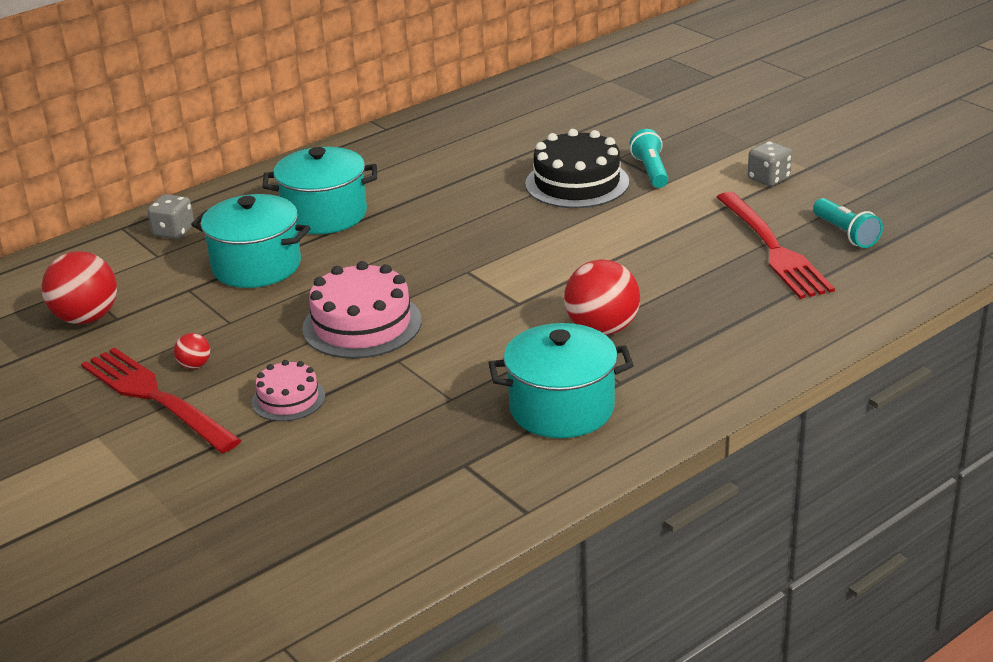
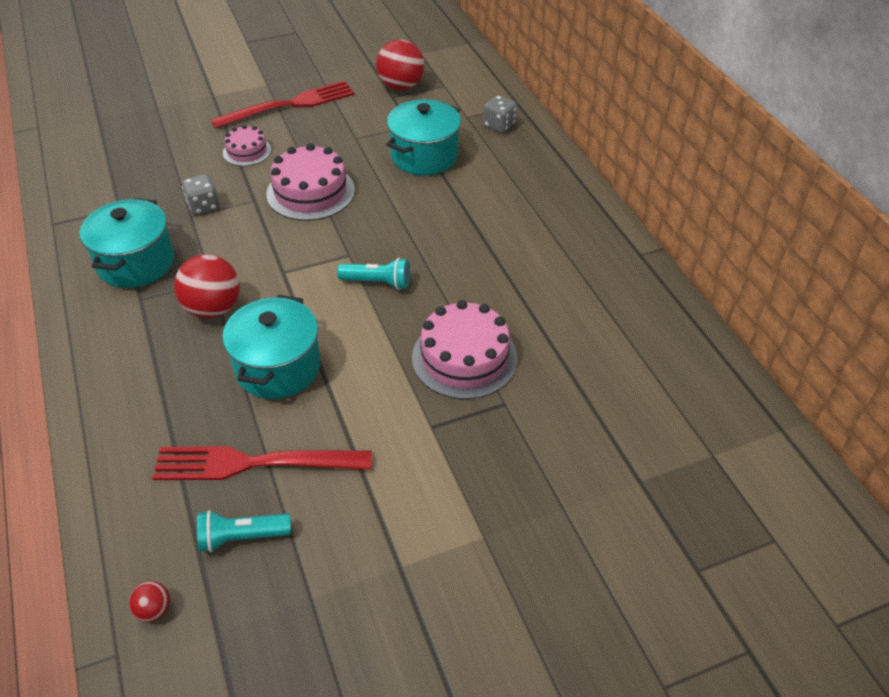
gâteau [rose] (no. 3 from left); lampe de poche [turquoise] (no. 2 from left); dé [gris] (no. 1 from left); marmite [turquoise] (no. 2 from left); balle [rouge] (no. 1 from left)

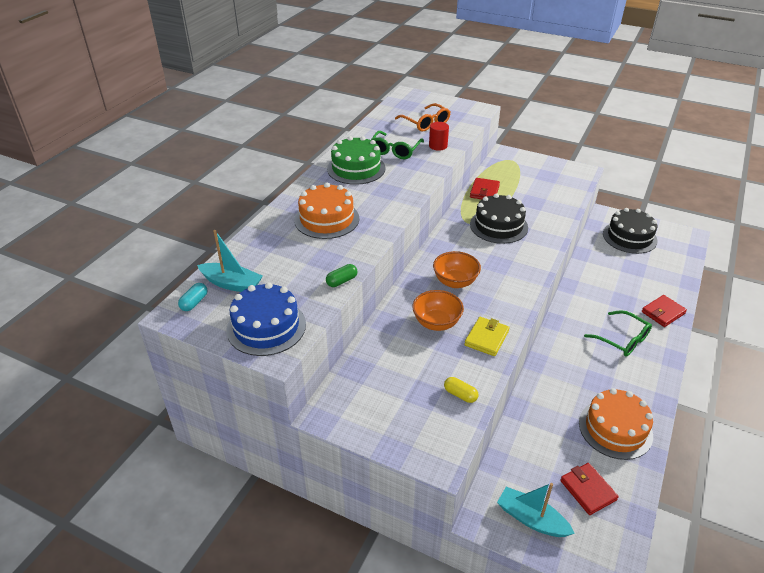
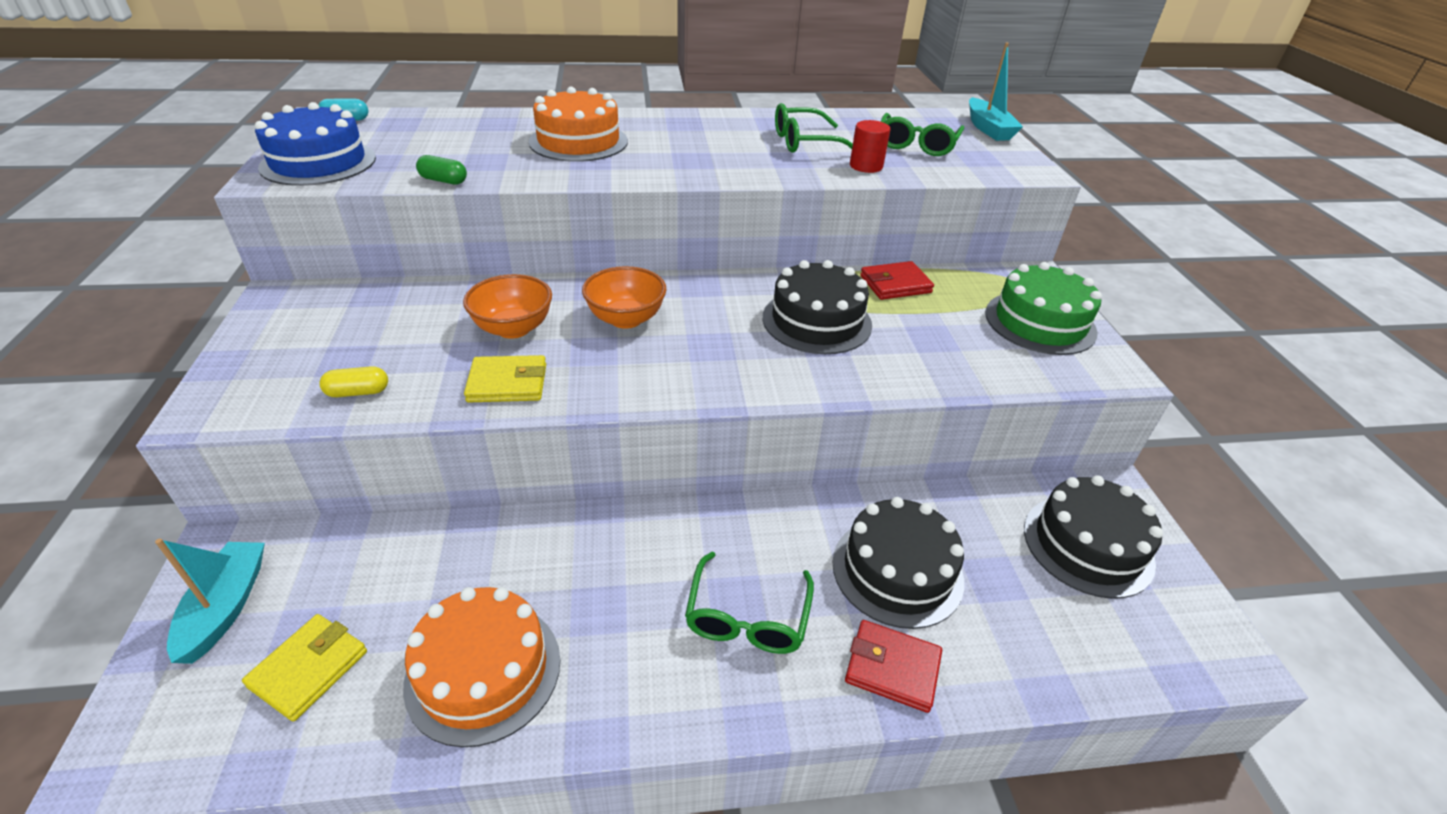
lunettes [vert] (no. 3 from left); gâteau [vert]; bateau [turquoise] (no. 2 from left); gélule [jaune]; portefeuille [jaune] (no. 1 from left); gâteau [noir] (no. 2 from left)

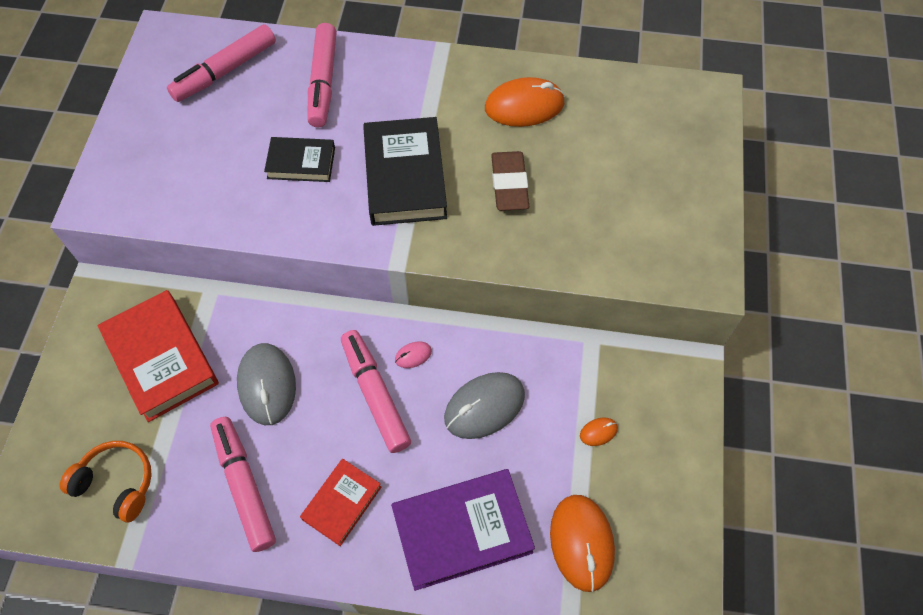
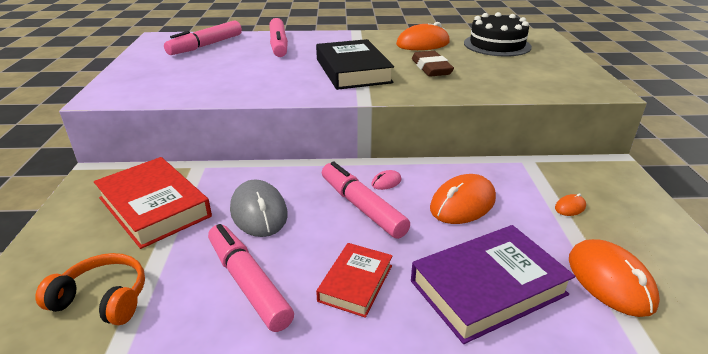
livre [noir] (no. 1 from left in the first image); souris [orange] (no. 2 from left); gâteau [noir]

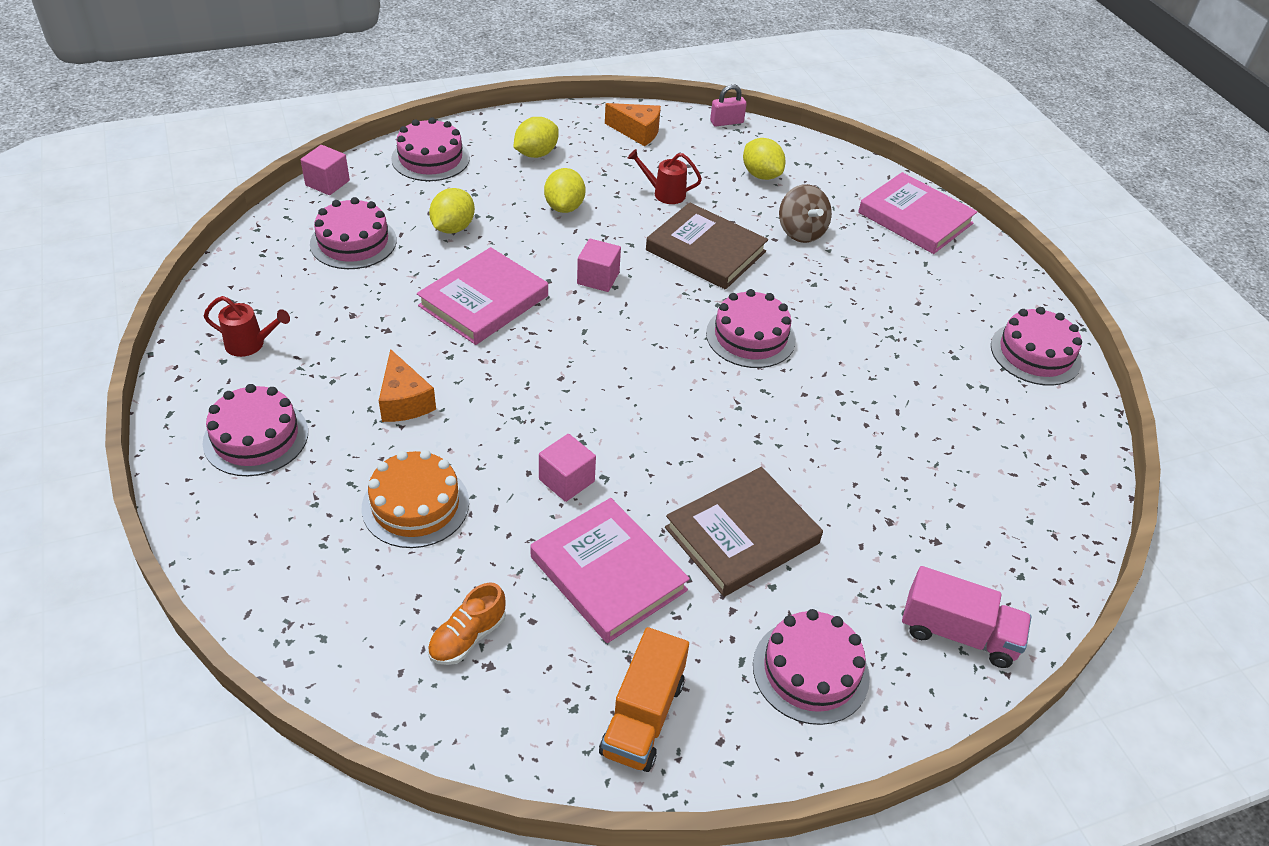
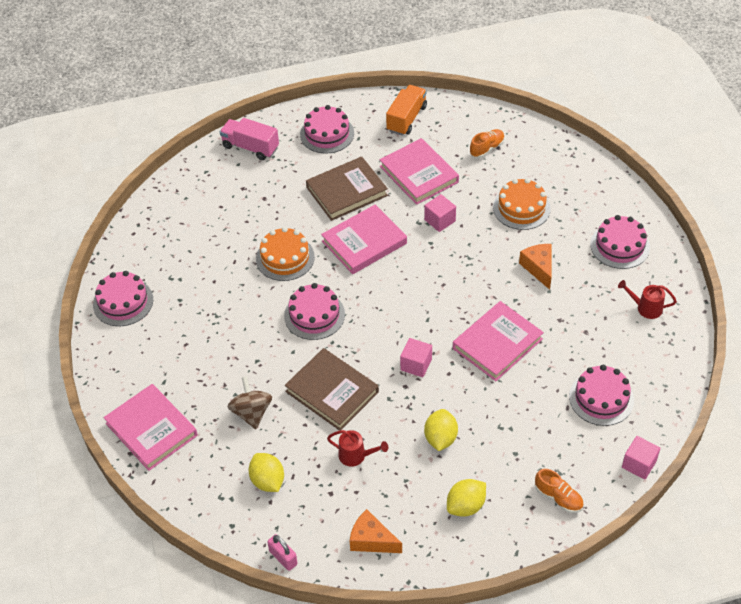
cadenas [rose]; chaussure [orange] (no. 2 from left); citron [jaune] (no. 1 from left in the first image); livre [rose] (no. 2 from left); gâteau [orange] (no. 1 from left)

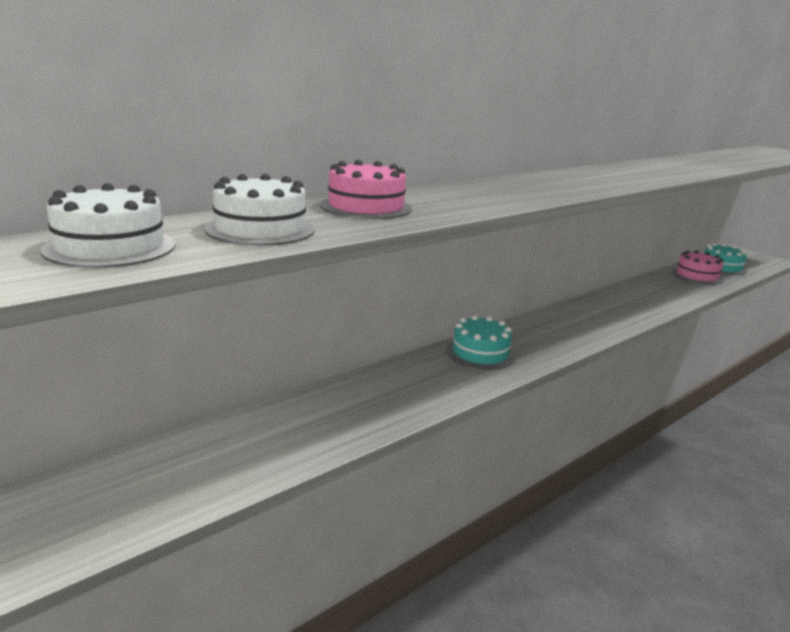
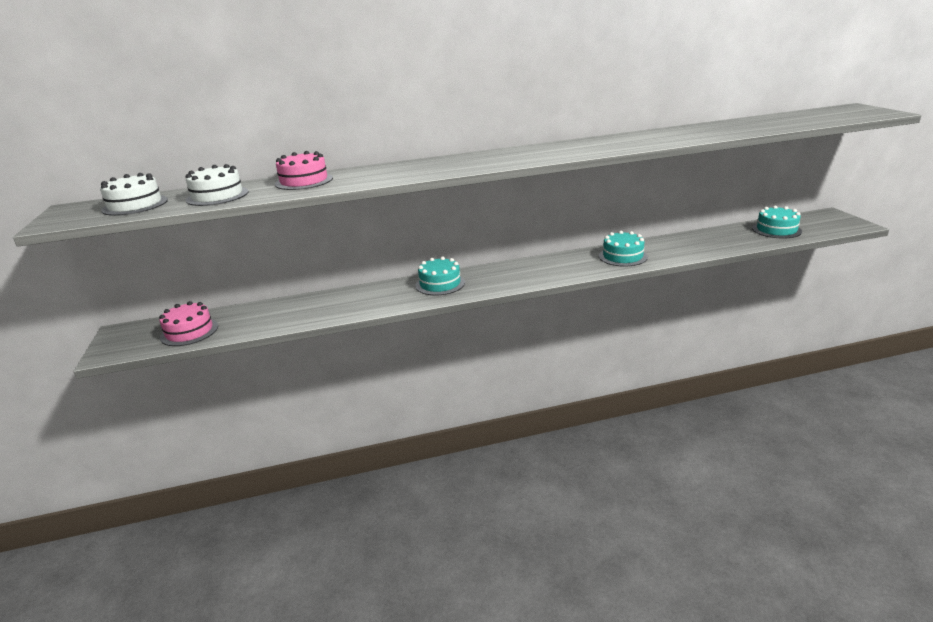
gâteau [rose] (no. 1 from left); gâteau [turquoise] (no. 2 from left)

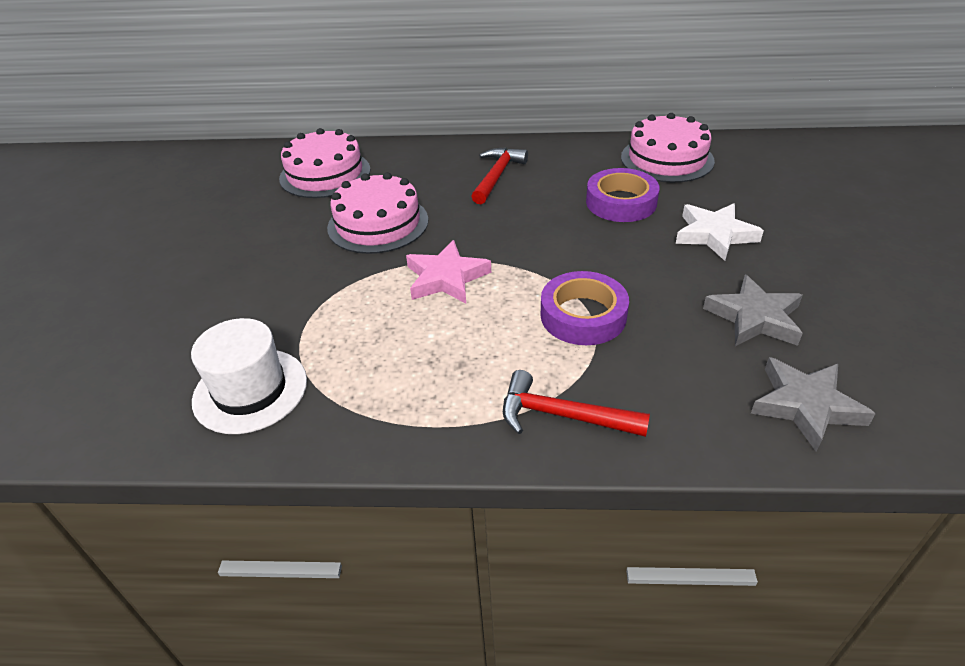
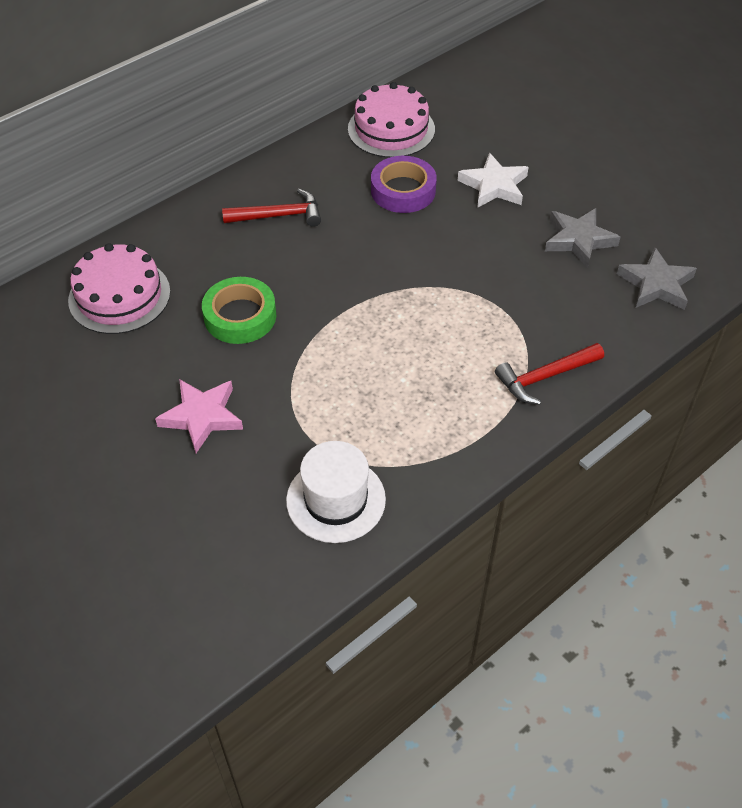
marteau [rouge] (no. 1 from left); ruban adhésif [vert]; étoile [rose]; ruban adhésif [violet] (no. 1 from left in the first image)

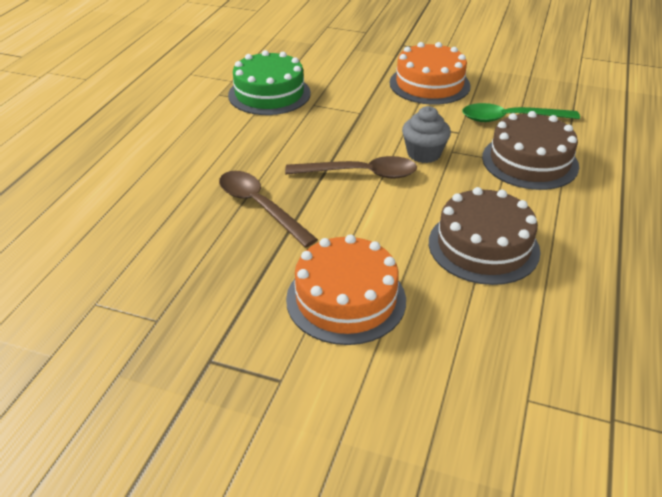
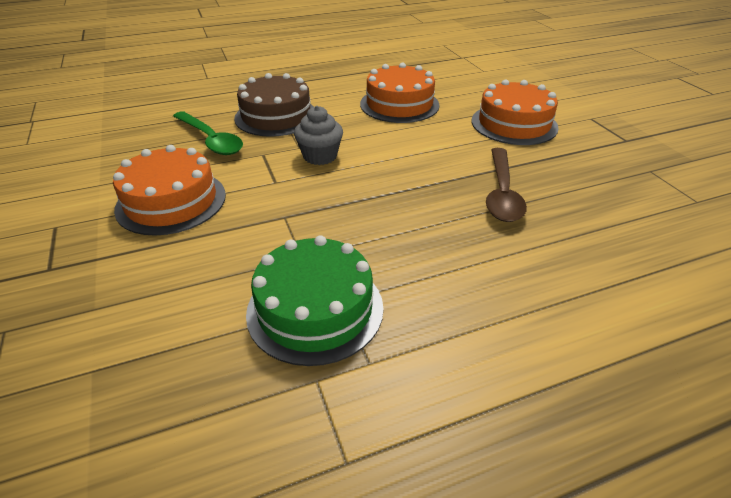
cuillère [marron] (no. 2 from left in the first image); gâteau [orange] (no. 2 from left)

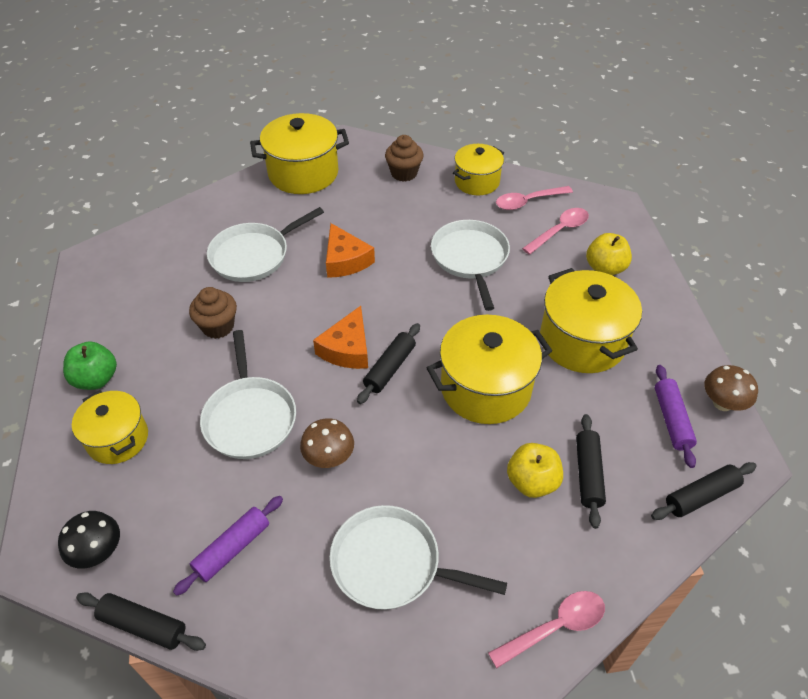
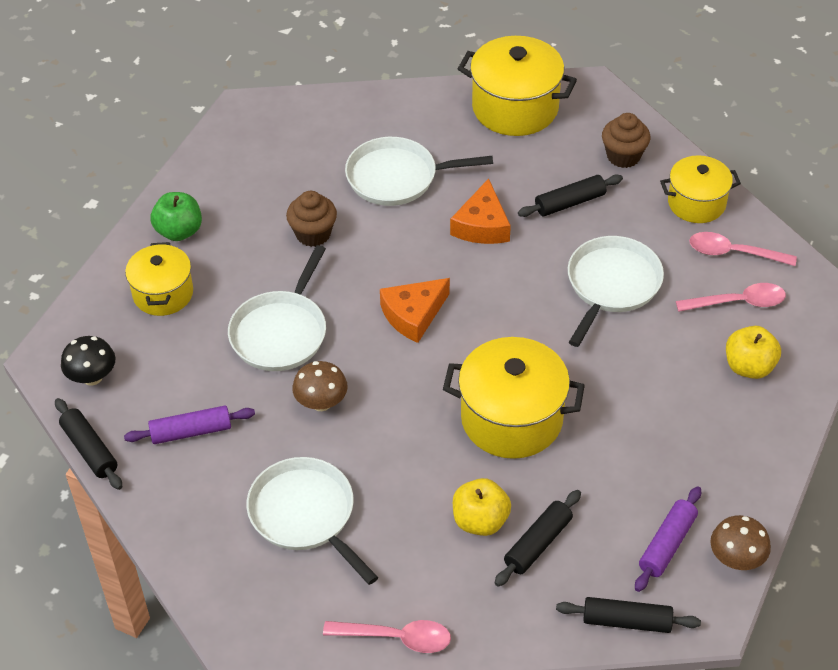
marmite [jaune] (no. 5 from left in the first image); rouleau à pâtisserie [noir] (no. 3 from left)

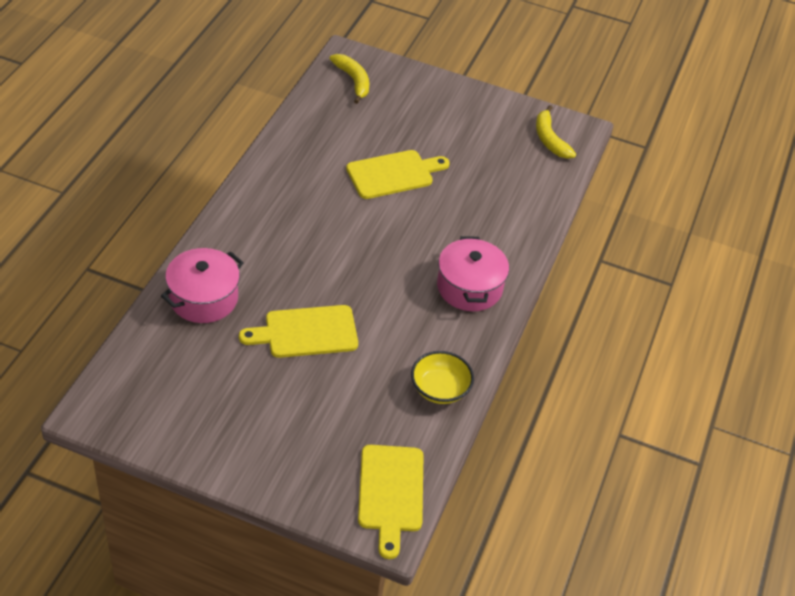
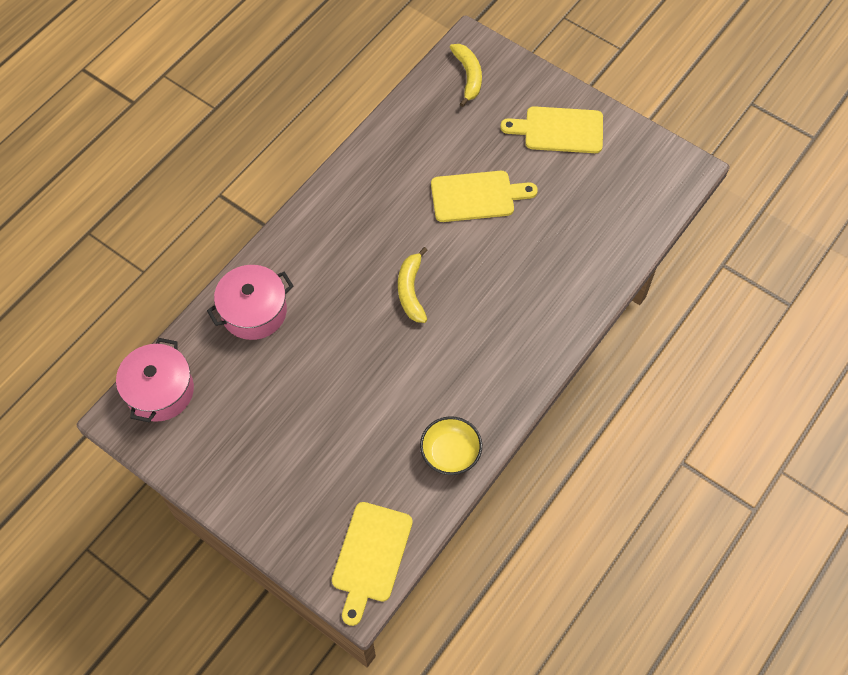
banane [jaune] (no. 1 from left); marmite [rose] (no. 1 from left); planche à découper [jaune] (no. 3 from left)

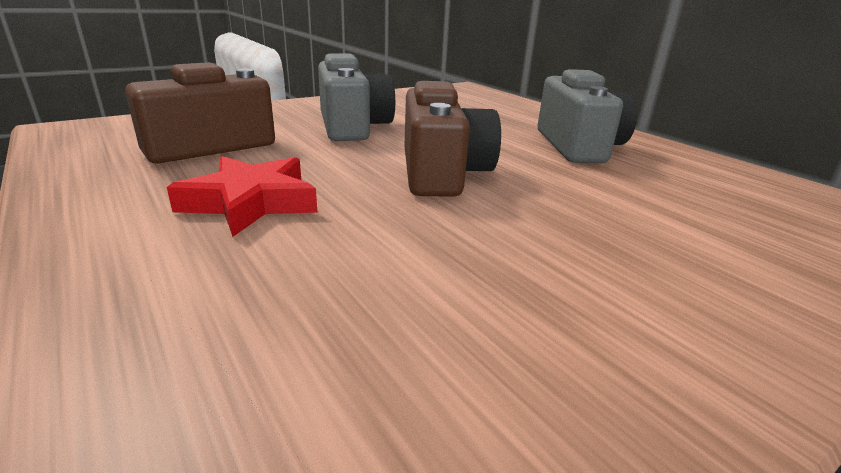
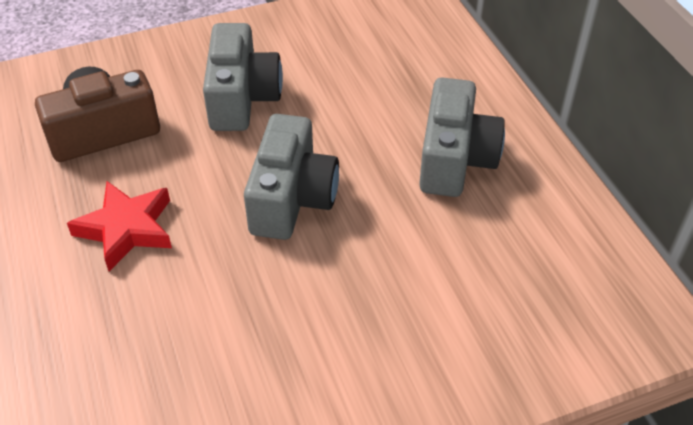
appareil photo [gris] (no. 2 from left)

